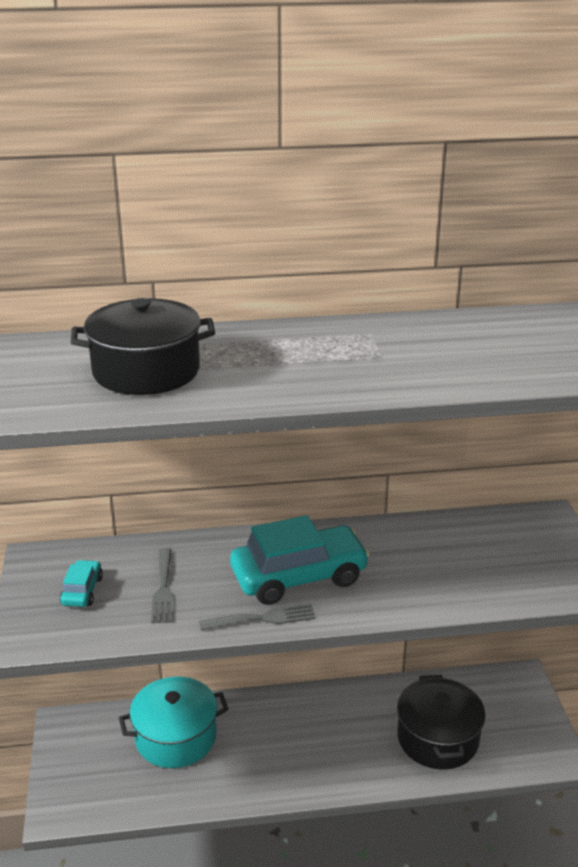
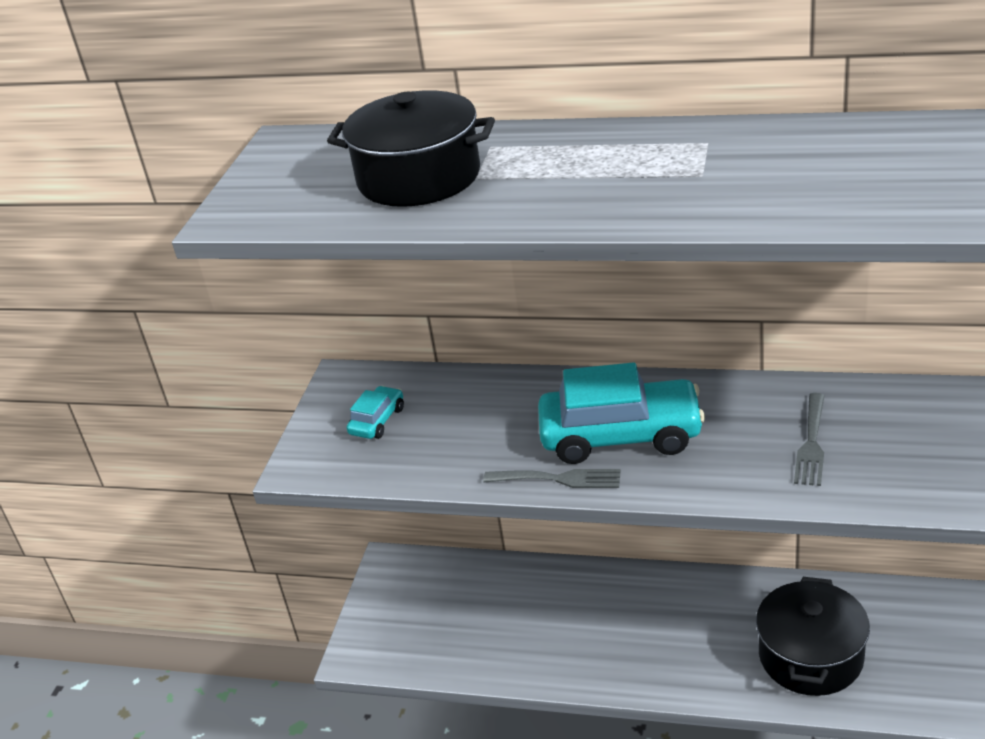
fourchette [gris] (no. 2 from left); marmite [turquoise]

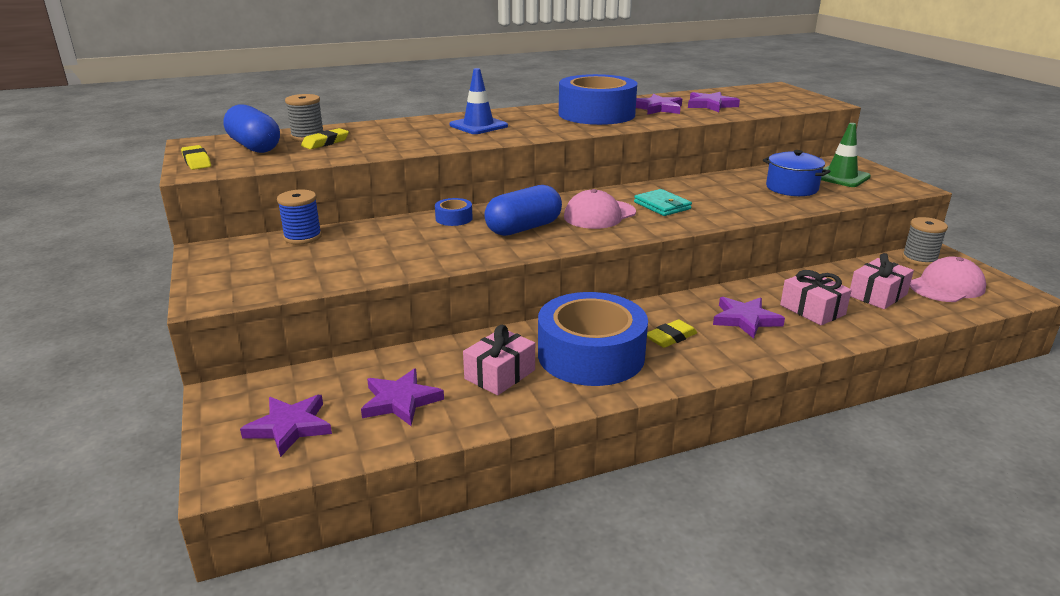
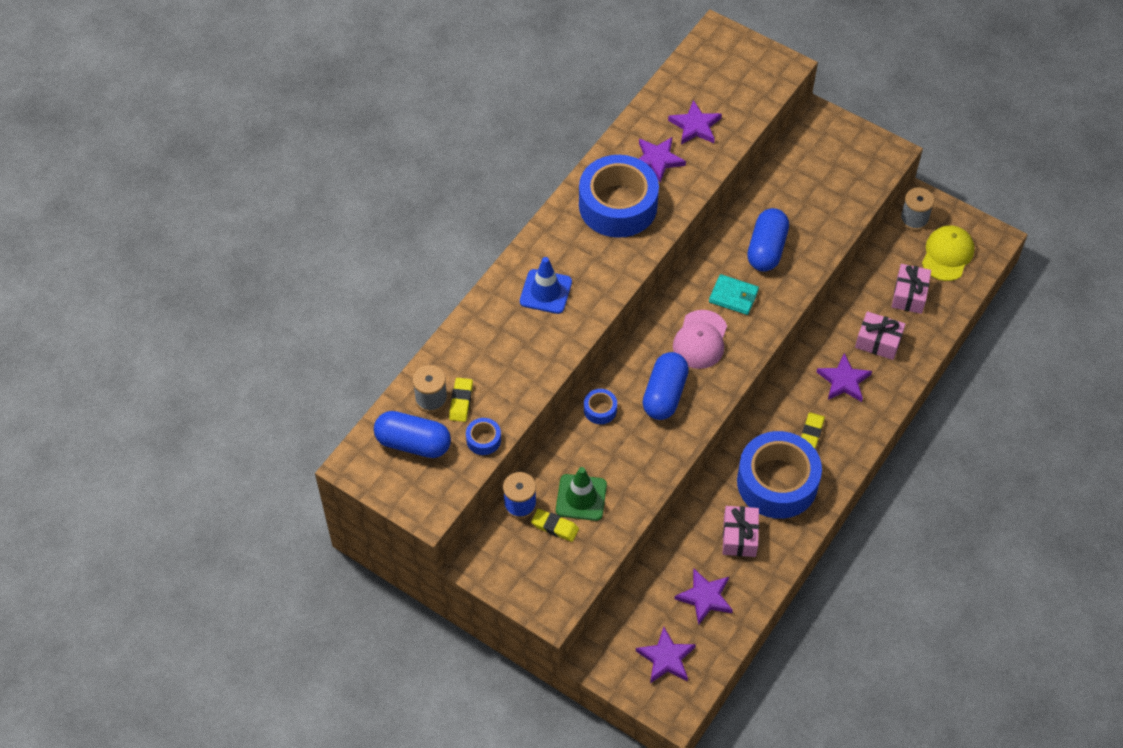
cône de chantier [vert]; gomme [jaune] (no. 2 from left); marmite [bleu]; casquette [jaune]; gélule [bleu] (no. 3 from left); ruban adhésif [bleu] (no. 1 from left)

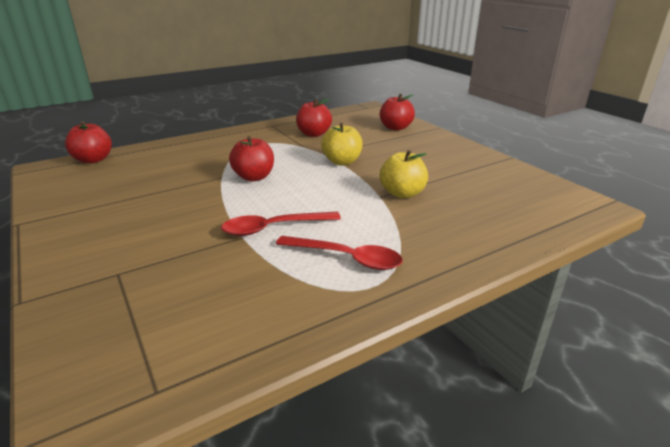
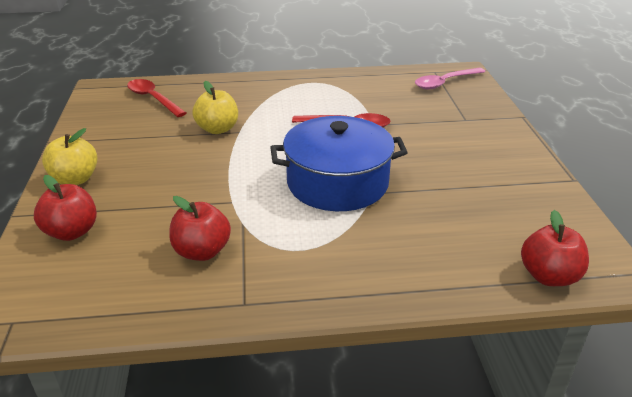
pomme [jaune] (no. 1 from left); marmite [bleu]; cuillère [rouge] (no. 1 from left); cuillère [rose]

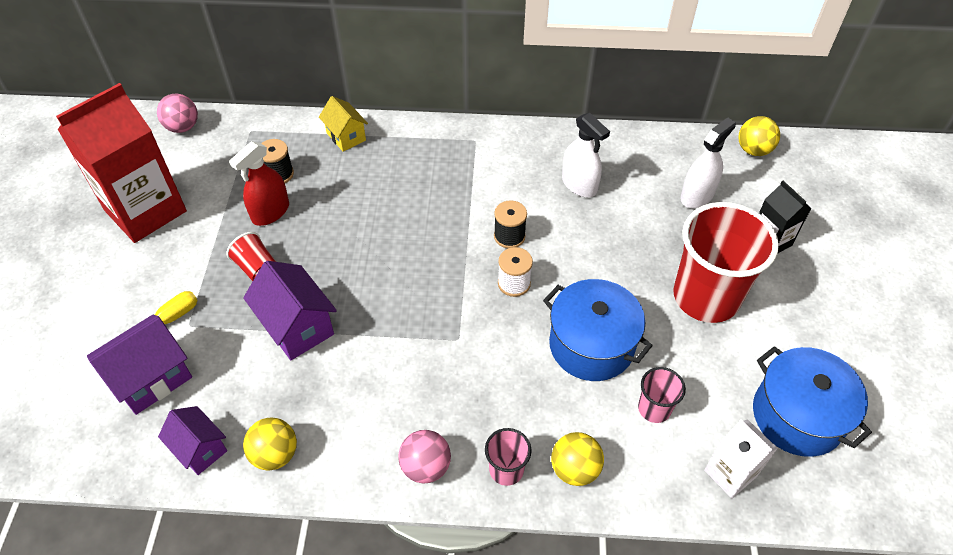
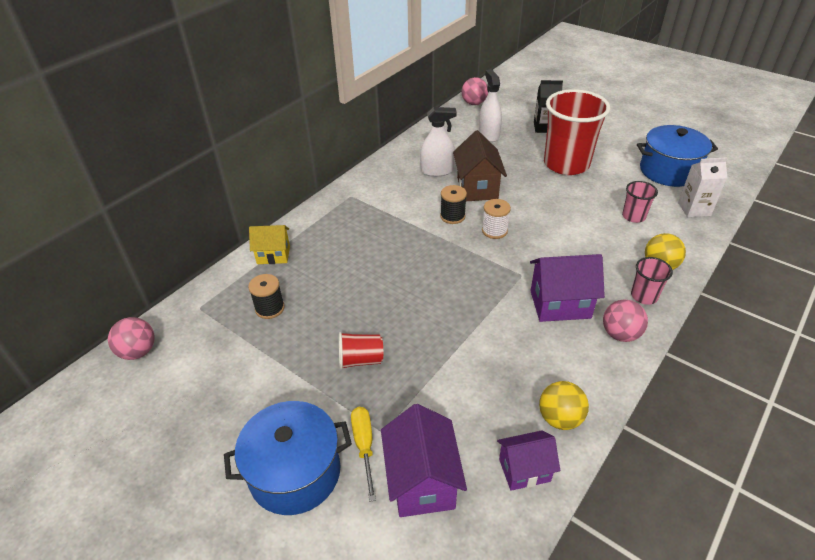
brique de lait [rouge]; balle [rose] (no. 2 from left); vaporisateur [rouge]; maison [violet] (no. 3 from left); marmite [bleu] (no. 1 from left); maison [marron]

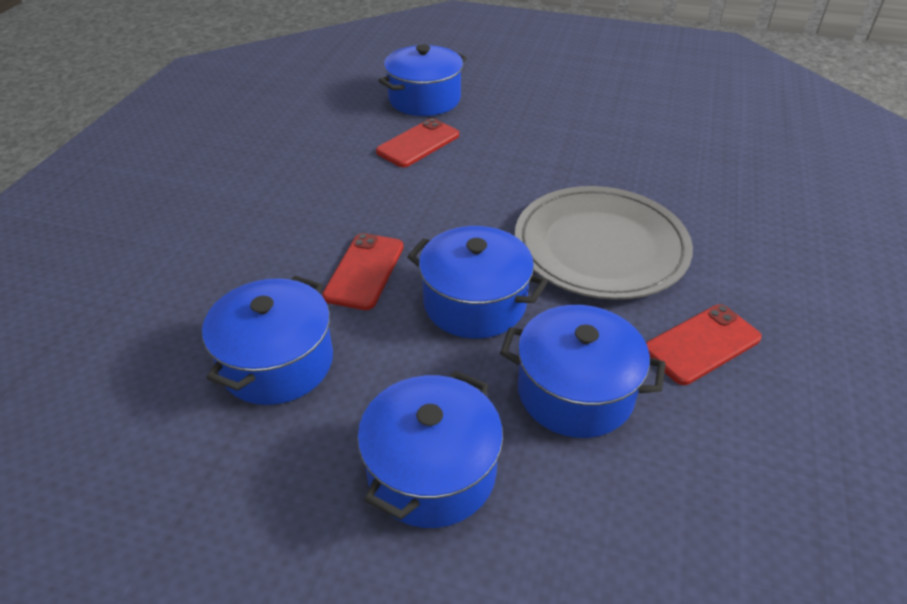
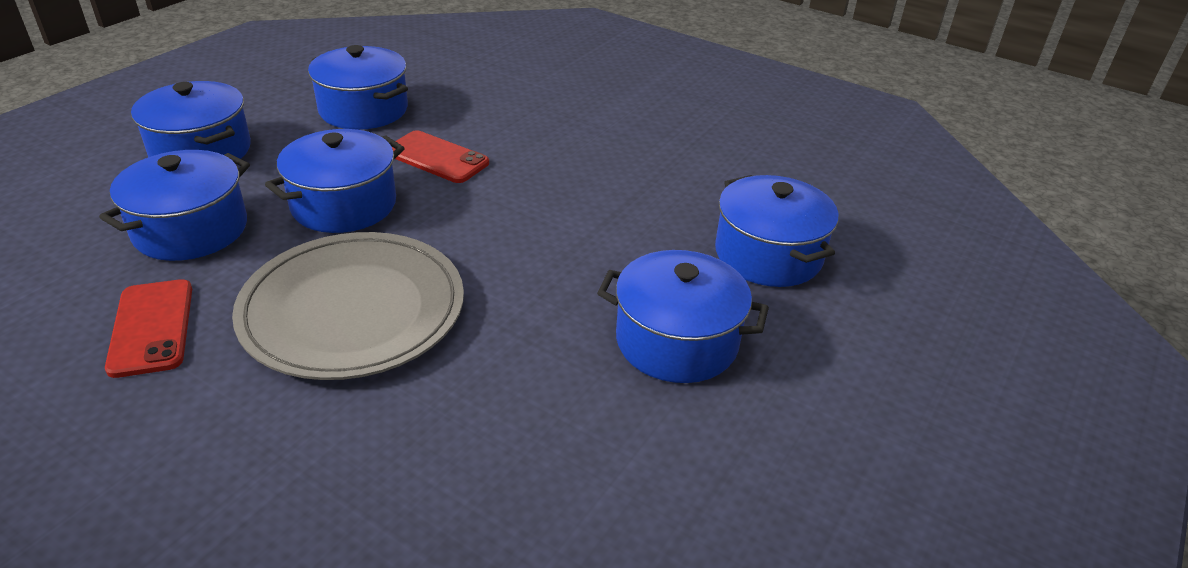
téléphone [rouge] (no. 2 from left in the first image); marmite [bleu] (no. 5 from left)

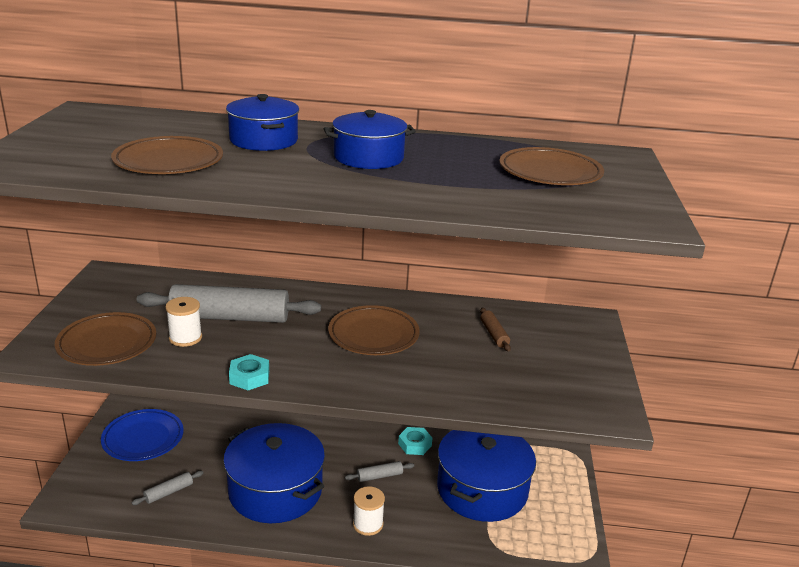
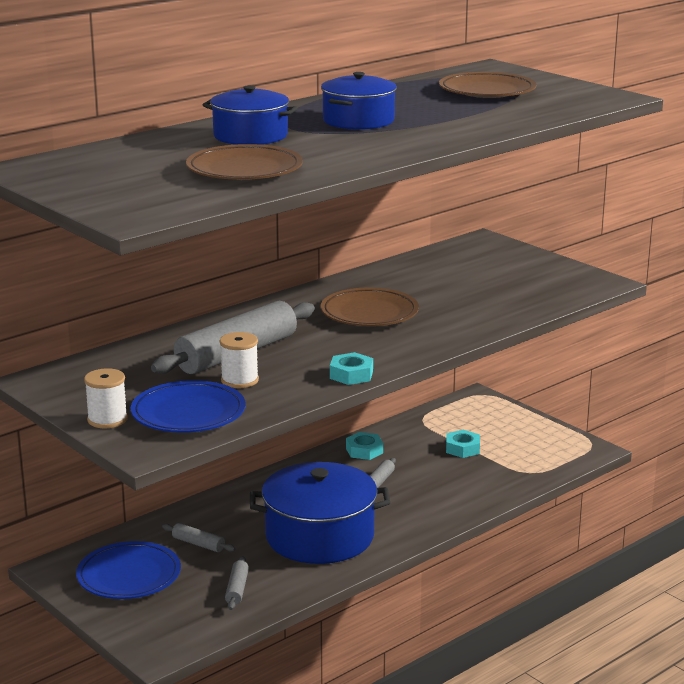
rouleau à pâtisserie [marron]; assiette [bleu] (no. 2 from left); écrou [turquoise] (no. 3 from left); bobine [blanc] (no. 1 from left); rouleau à pâtisserie [gris] (no. 1 from left)

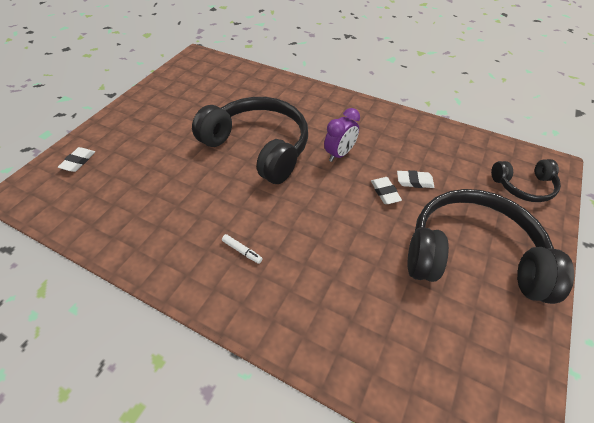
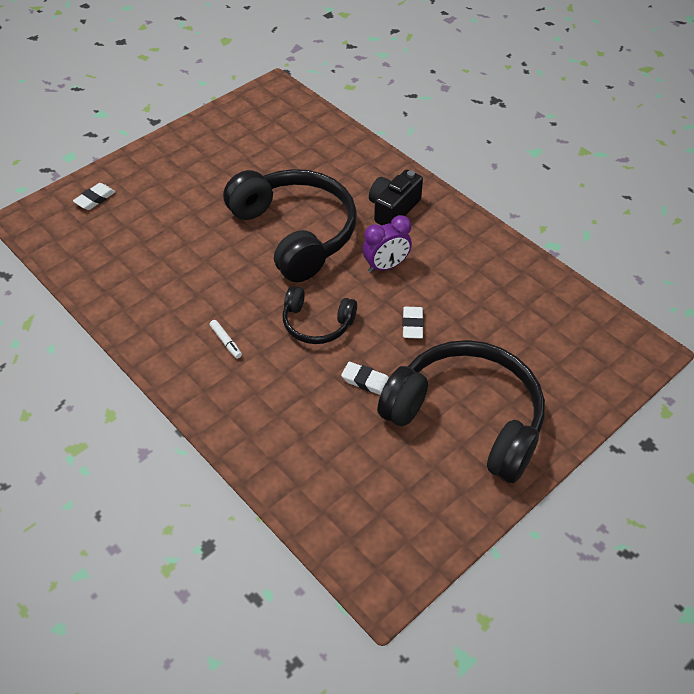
casque audio [noir] (no. 2 from left); gomme [blanc] (no. 2 from left); appareil photo [noir]

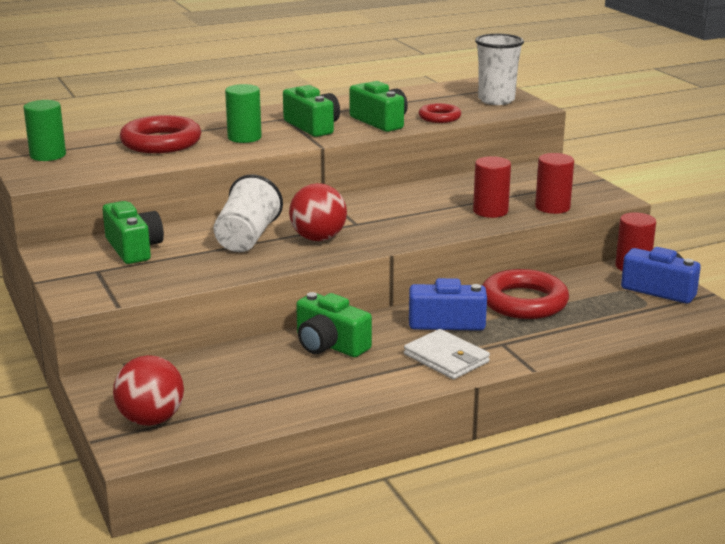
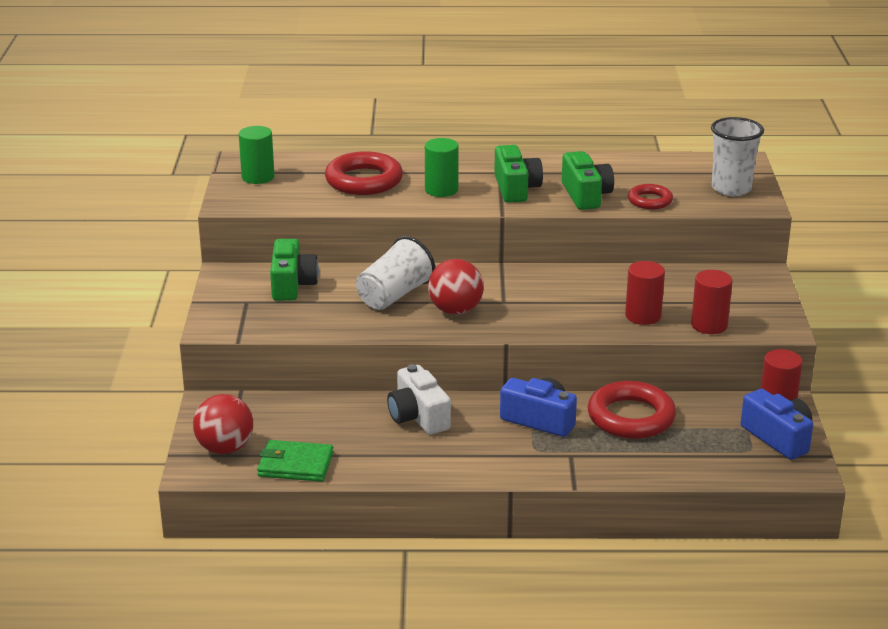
appareil photo [blanc]; portefeuille [blanc]; portefeuille [vert]

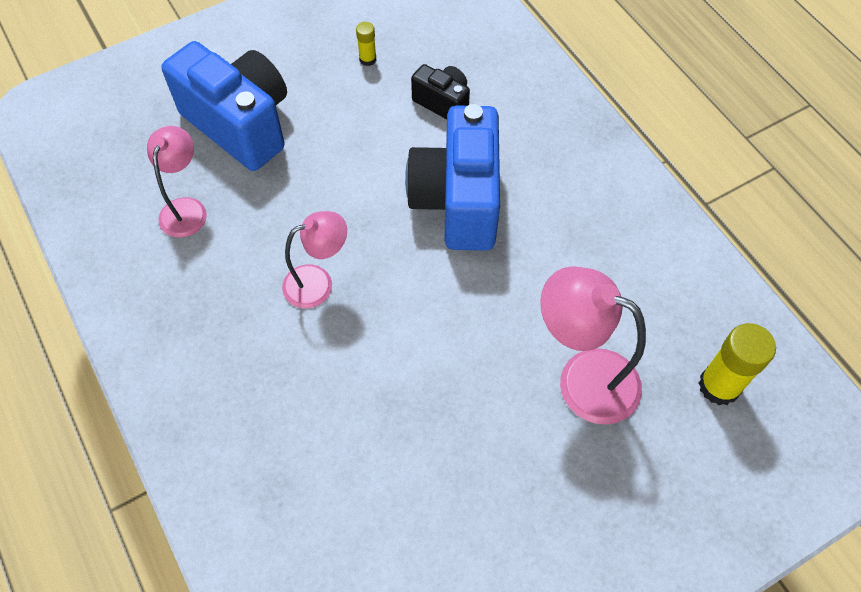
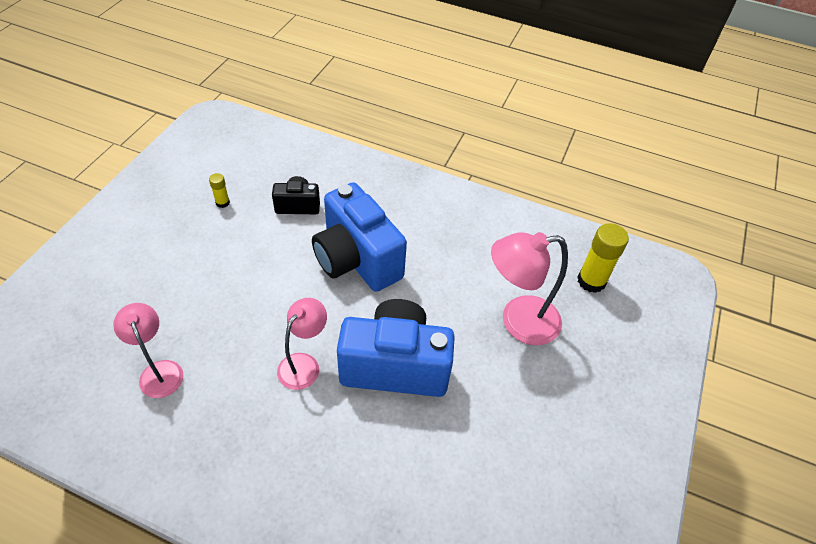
appareil photo [bleu] (no. 2 from left)

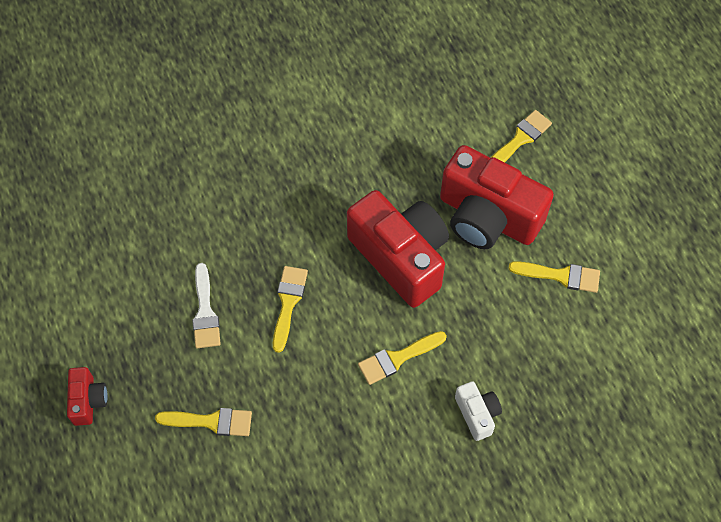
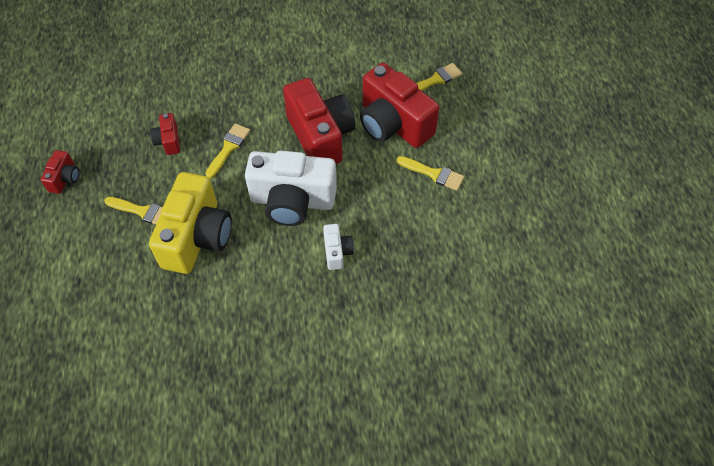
appareil photo [rouge] (no. 2 from left); appareil photo [blanc] (no. 1 from left); appareil photo [jaune]

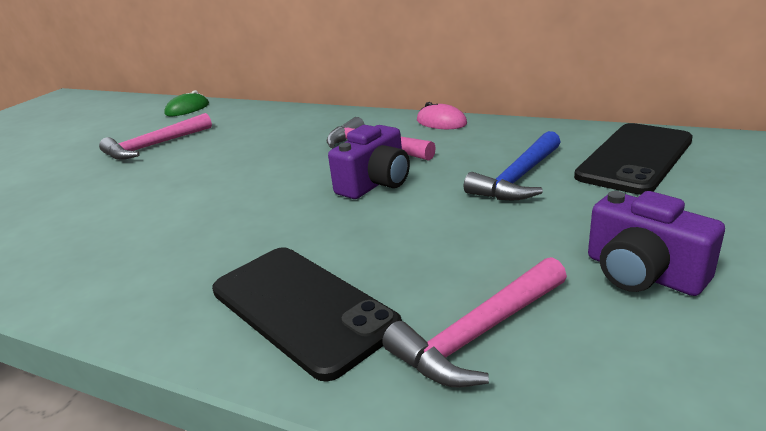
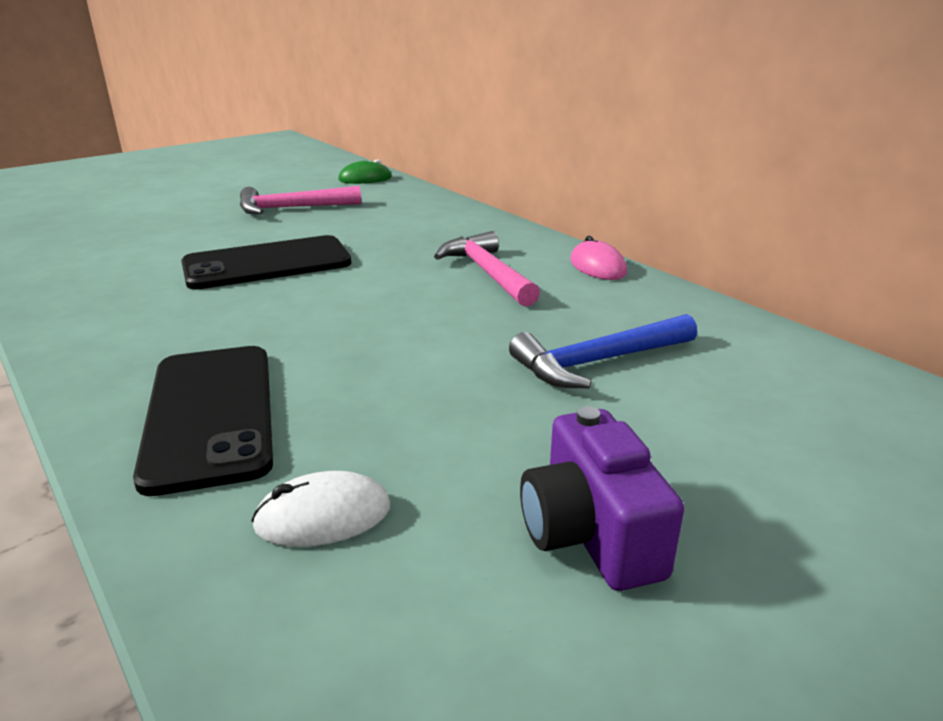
téléphone [noir] (no. 2 from left); appareil photo [violet] (no. 1 from left in the first image); souris [blanc]

